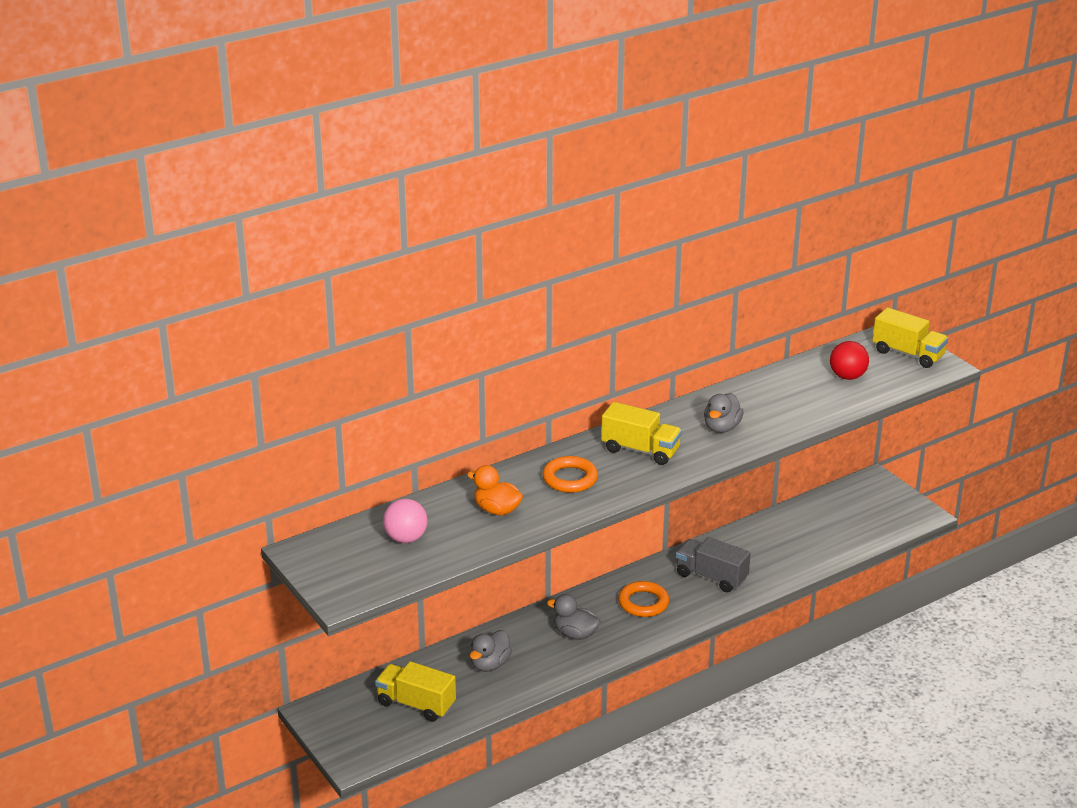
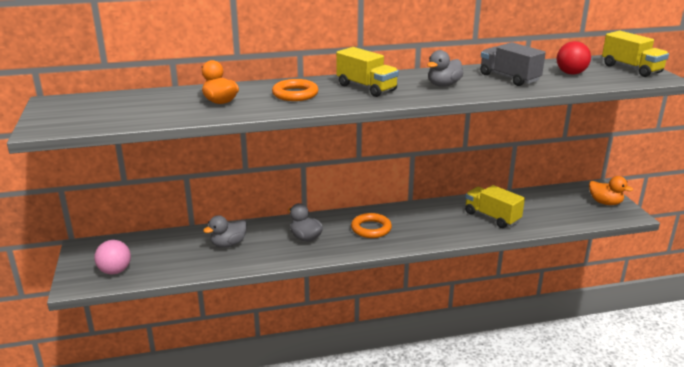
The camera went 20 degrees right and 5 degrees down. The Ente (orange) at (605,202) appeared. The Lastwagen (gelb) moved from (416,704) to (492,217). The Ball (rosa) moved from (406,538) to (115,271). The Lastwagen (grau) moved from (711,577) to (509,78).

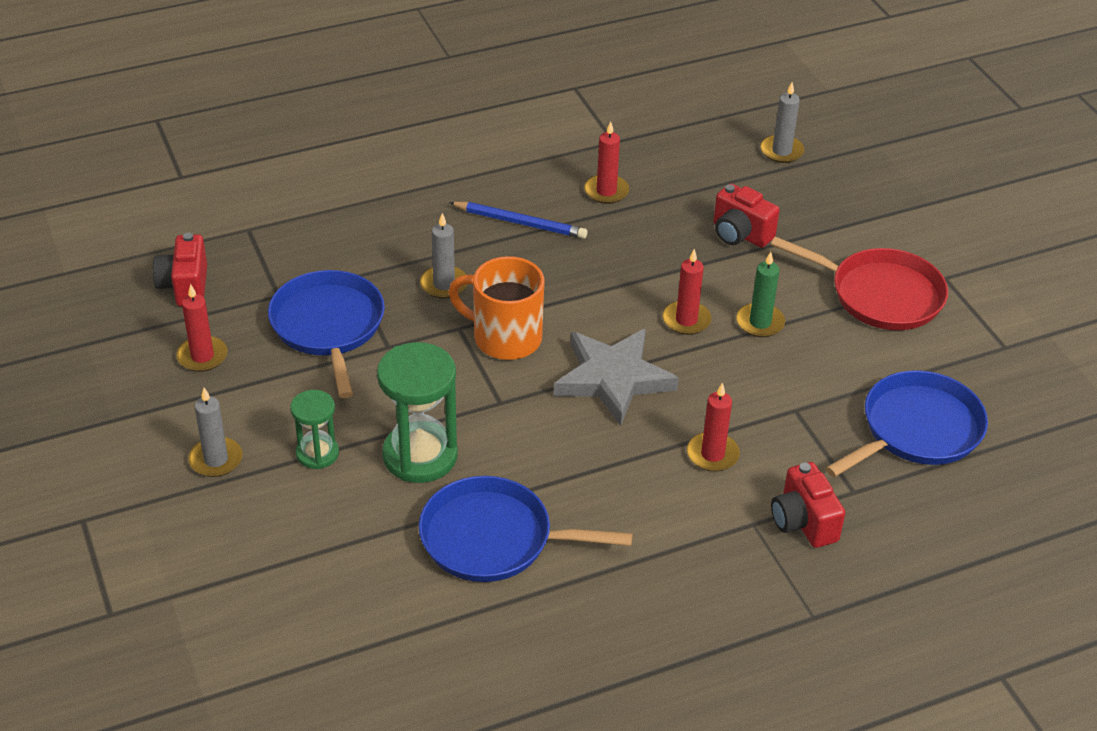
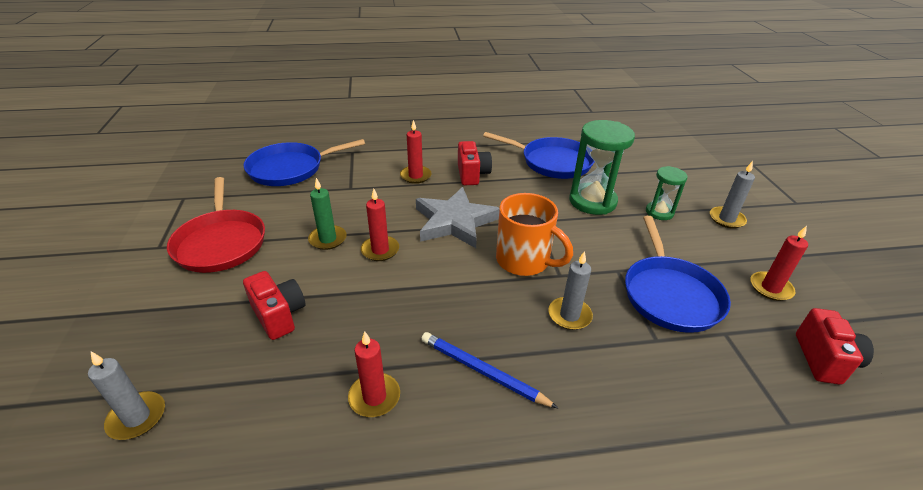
The camera went 165 degrees left and 5 degrees down. The Kamera (rot) moved from (803,522) to (472,174). The Pfanne (rot) at (881,295) turned 150 degrees counterclockwise.

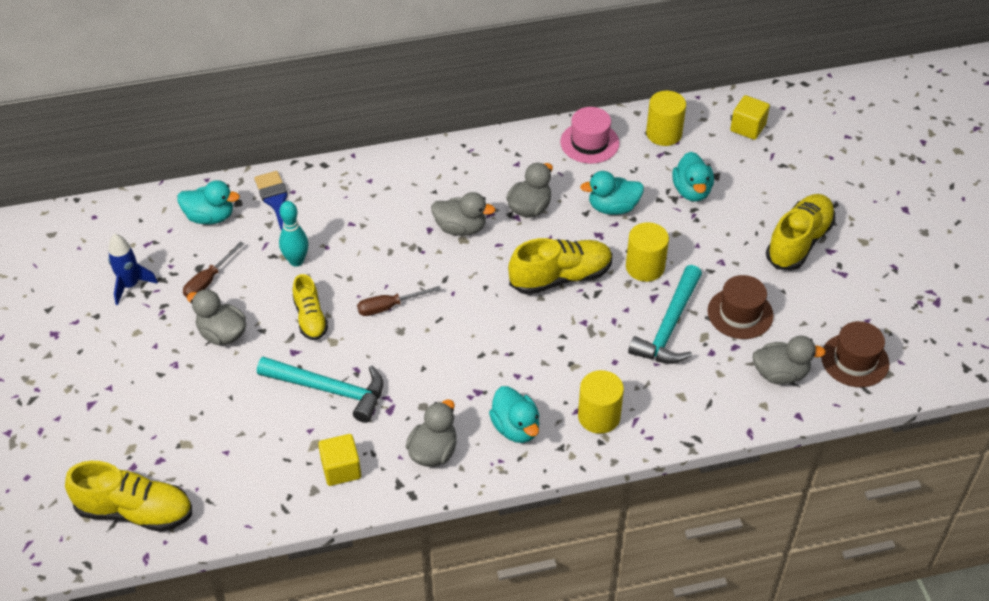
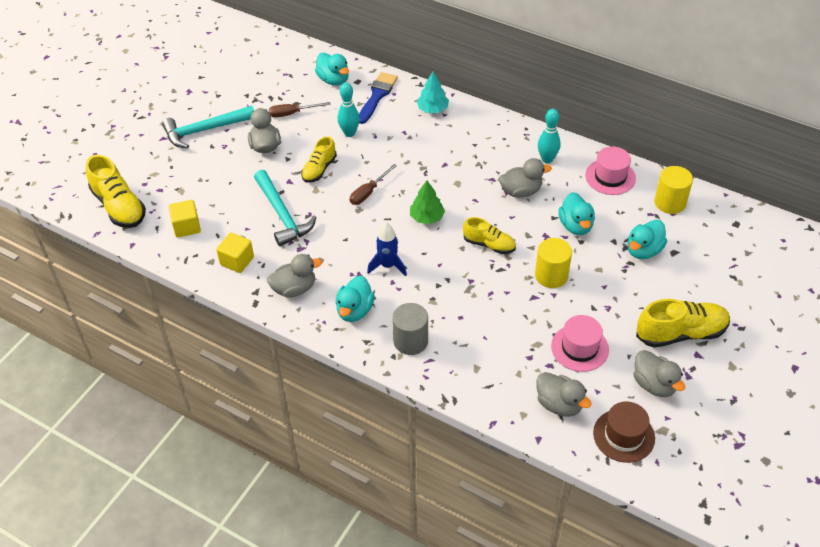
The camera went 45 degrees right and 0 degrees up. The Baum (grün) at (427,217) appeared. The Baum (türkis) at (432,109) appeared. The Bowlingkegel (türkis) at (547,159) appeared. The Rakete (blau) moved from (130,285) to (388,266). The Ente (grau) moved from (460,228) to (654,384). The Hammer (türkis) moved from (669,326) to (204,130). The Kubus (gelb) moved from (747,128) to (187,227). The Vollzylinder (gelb) at (599,416) became the Vollzylinder (grau) at (410,341). The Hut (braun) at (740,313) became the Hut (rosa) at (579,348). The Schraubenzieher (braun) at (389,307) turned 75 degrees counterclockwise. The Ente (türkis) at (613,207) turned 135 degrees counterclockwise. The Schuh (gelb) at (561,277) changed to 0.62 times the size.

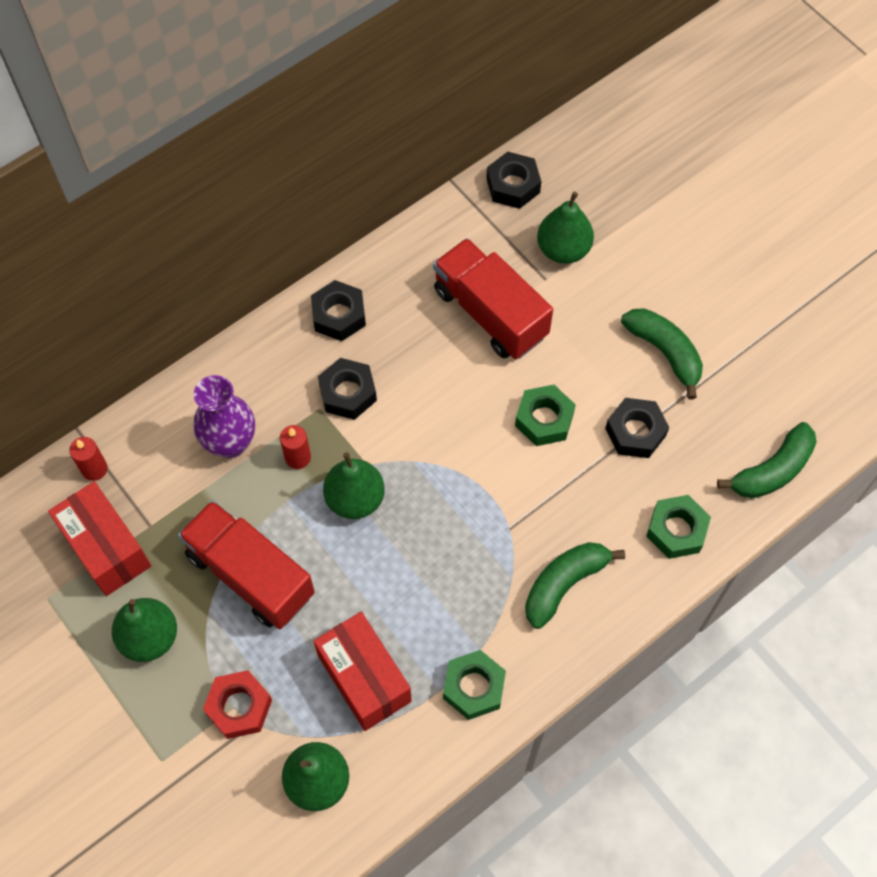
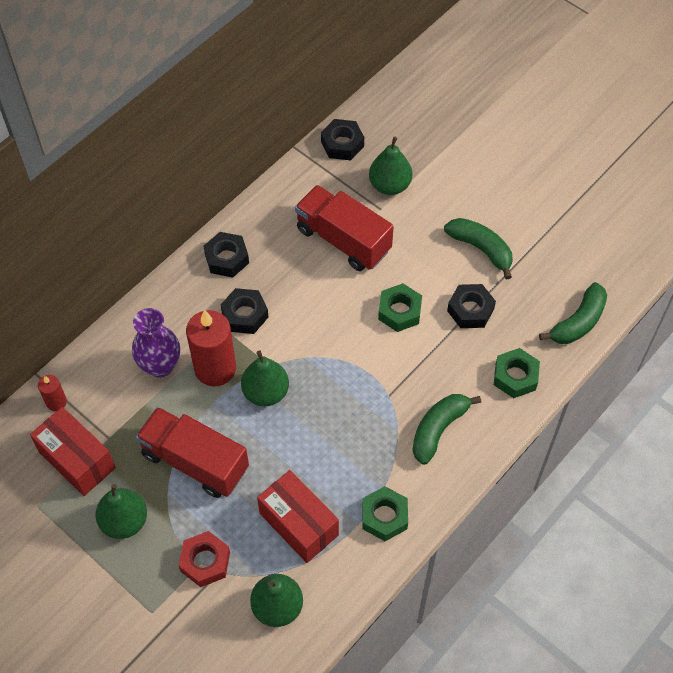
The camera went 10 degrees left and 5 degrees down. The Kerze (rot) at (298,457) changed to 2.04 times the size.

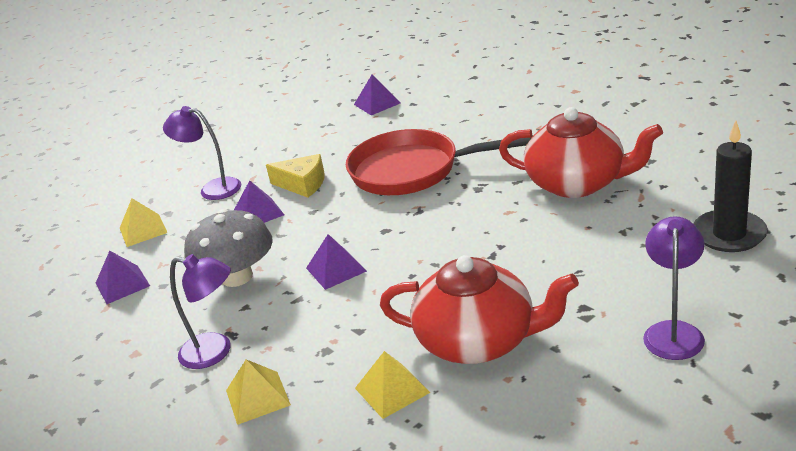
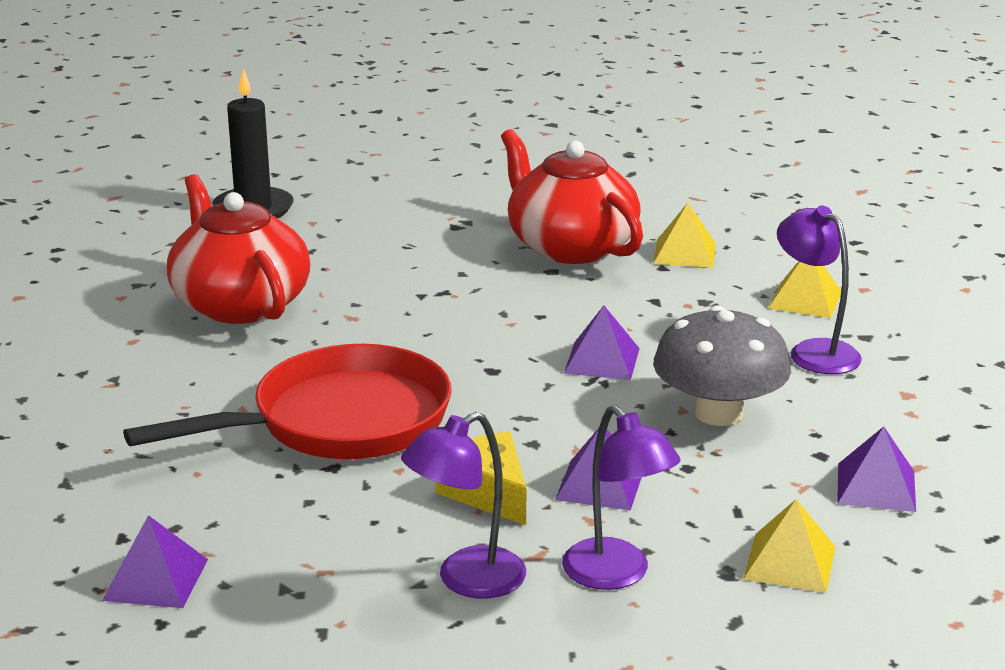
The camera went 145 degrees left and 5 degrees down. The Lampe (lila) moved from (673,332) to (466,580). The Pfanne (rot) at (412,170) turned 75 degrees counterclockwise.

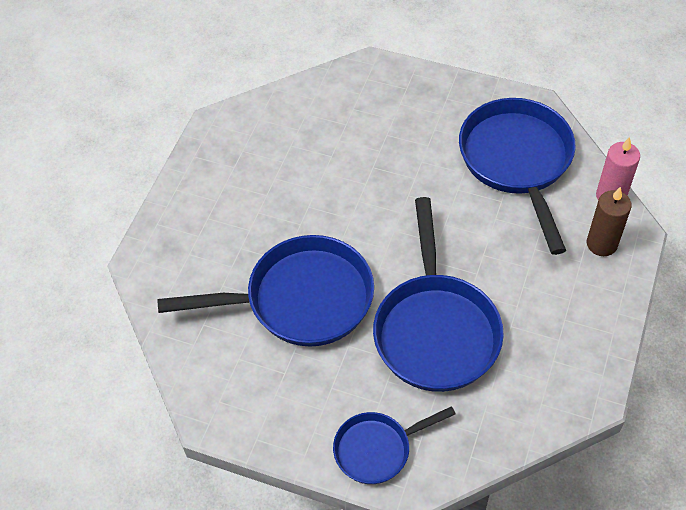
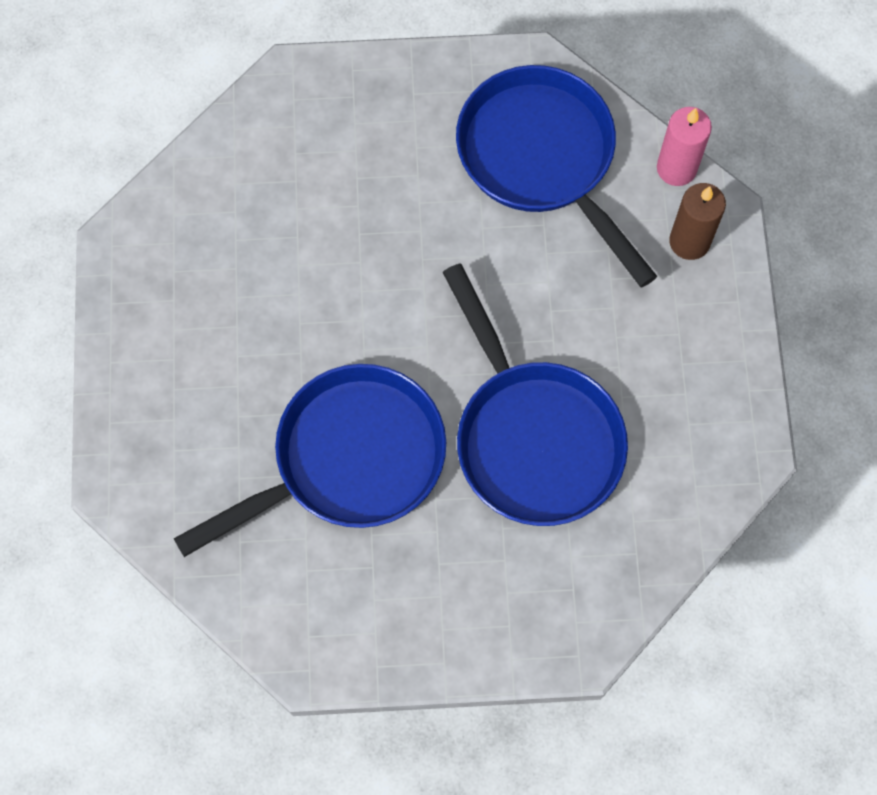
The camera went 25 degrees left and 15 degrees up. The Pfanne (blau) at (377,449) disappeared.

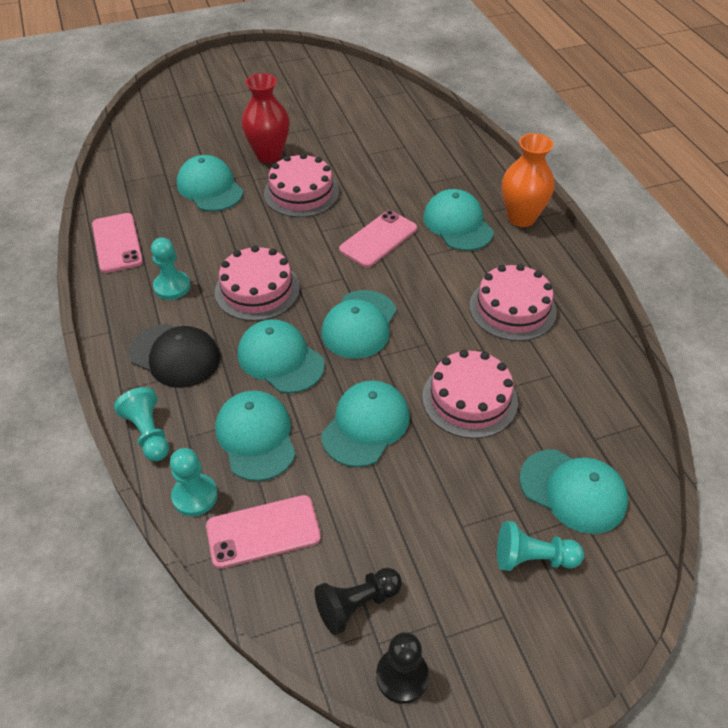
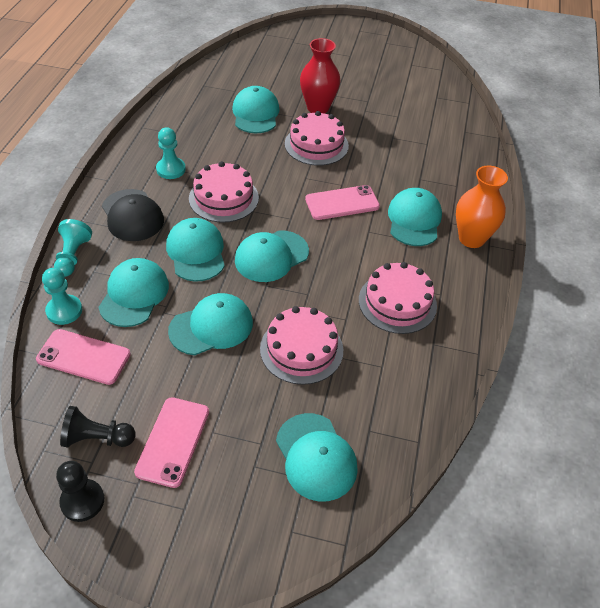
The camera went 30 degrees right and 0 degrees up. The Bauer (türkis) at (533,558) disappeared. The Handy (rosa) moved from (117,243) to (173,441).

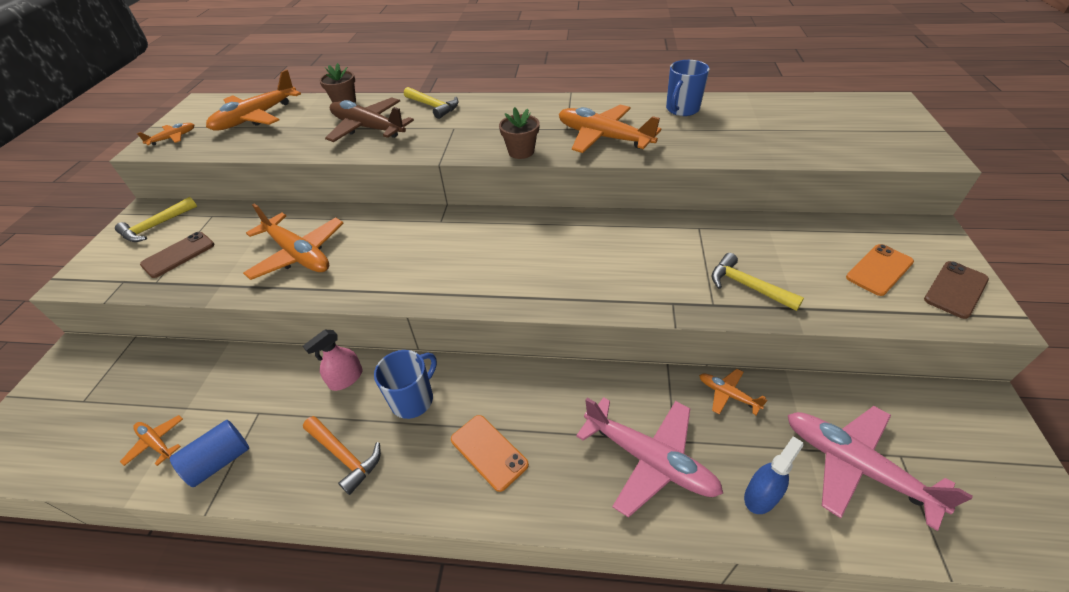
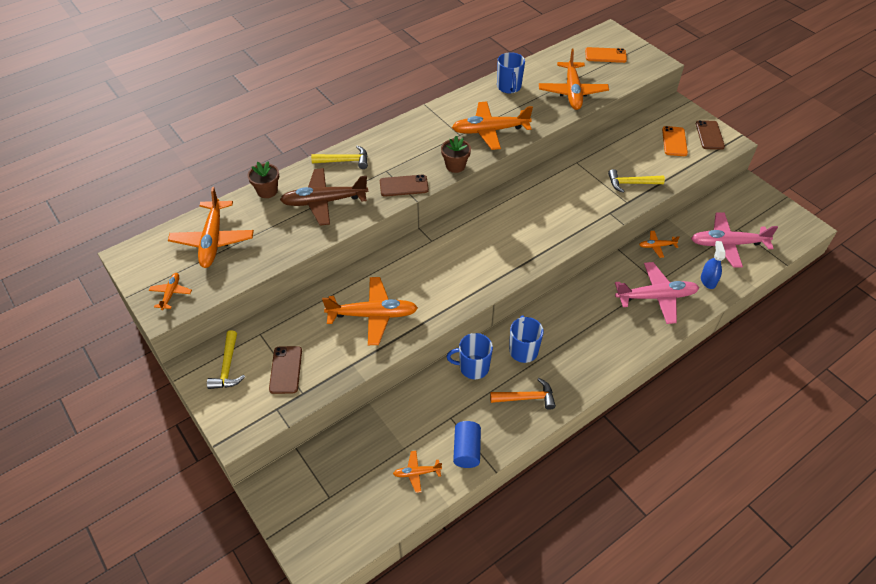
The camera went 45 degrees left and 5 degrees up. The Handy (braun) at (404,186) appeared. The Flugzeug (orange) at (572,92) appeared. The Handy (orange) moved from (489,452) to (605,55). The Sprühflasche (rosa) at (346,378) was replaced by the Tasse (blau) at (473,367).

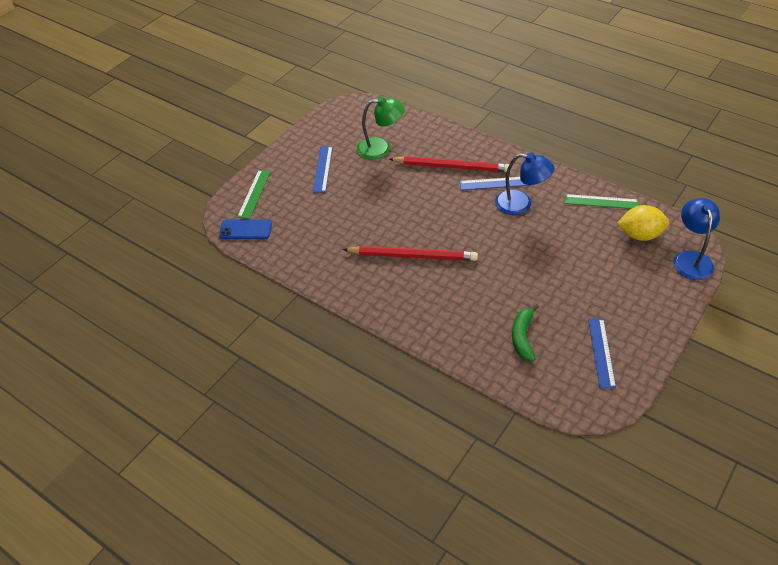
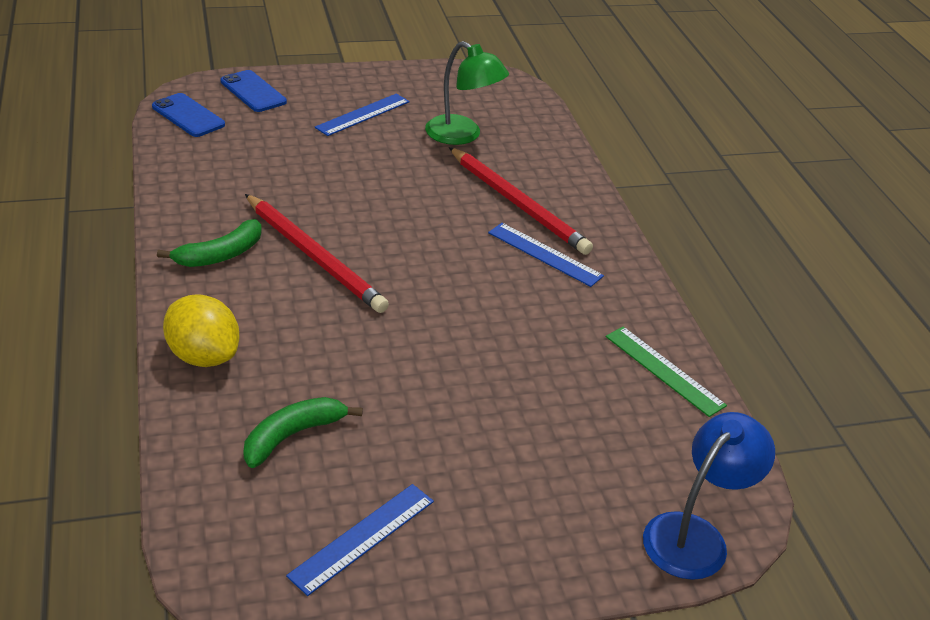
The camera went 35 degrees right and 10 degrees down. The Lampe (blau) at (521,204) disappeared. The Banane (grün) at (220,255) appeared. The Zitrone (gelb) moved from (640,235) to (203,356). The Lineal (grün) at (254,194) was replaced by the Handy (blau) at (253,92).

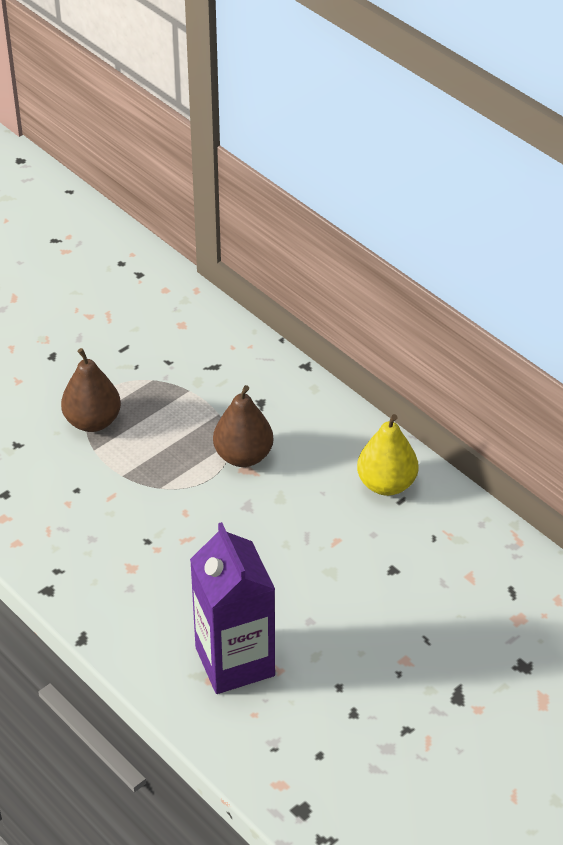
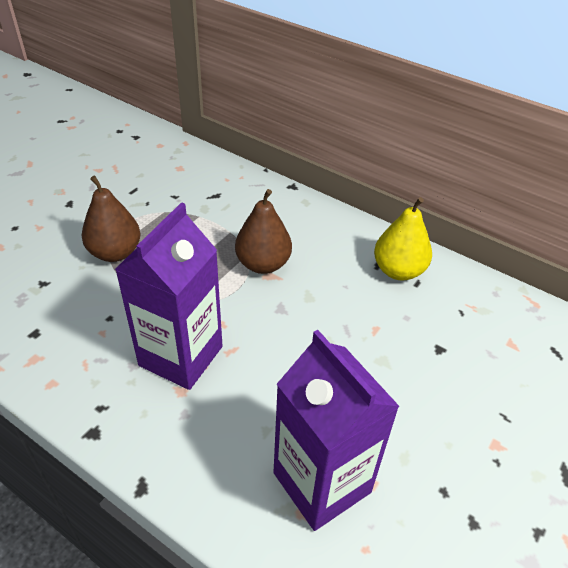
The camera went 15 degrees left and 0 degrees up. The Getränkekarton (lila) at (181,356) appeared.

